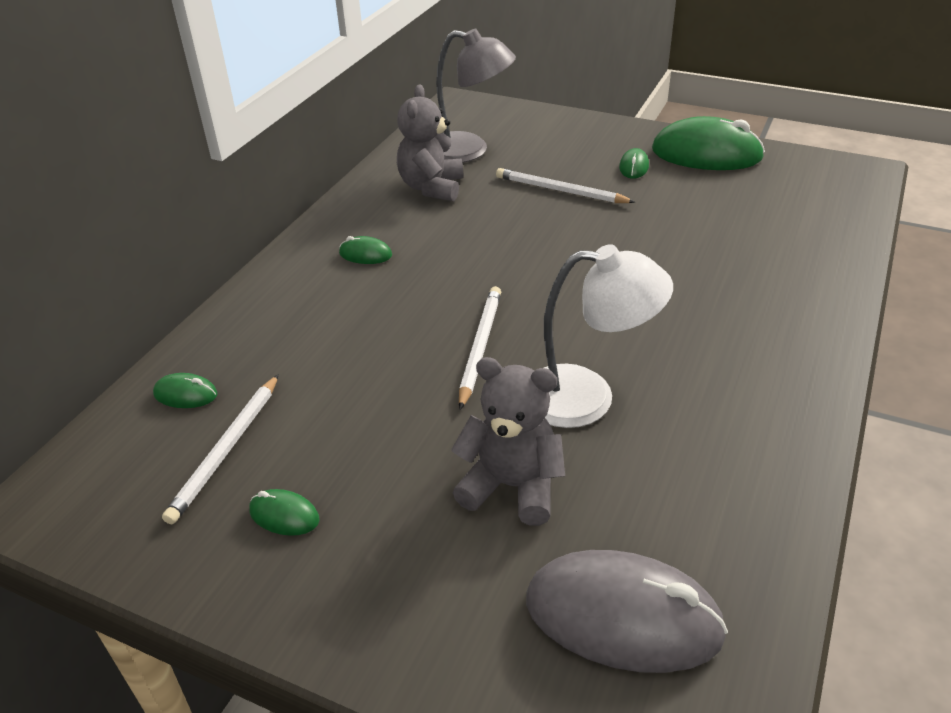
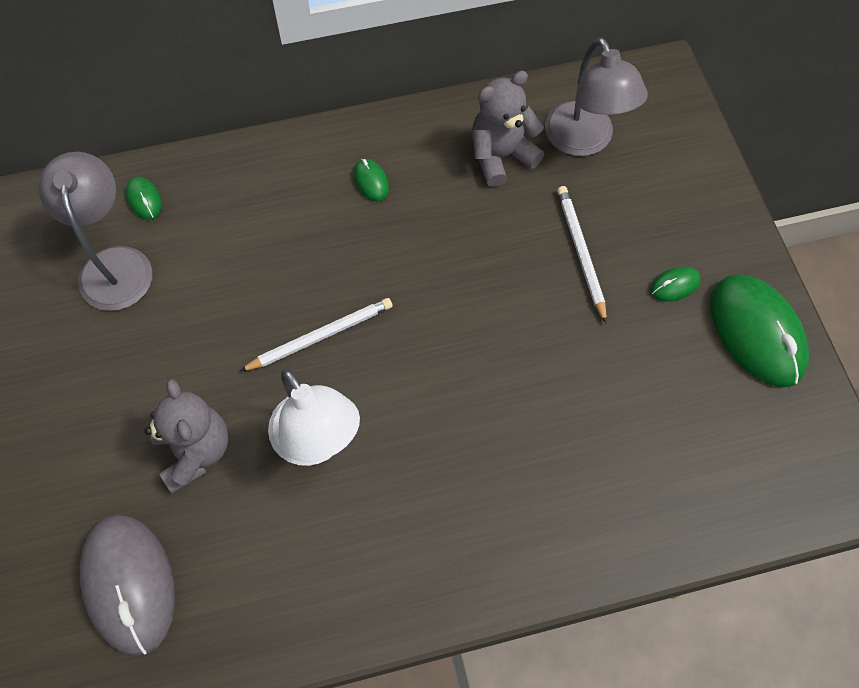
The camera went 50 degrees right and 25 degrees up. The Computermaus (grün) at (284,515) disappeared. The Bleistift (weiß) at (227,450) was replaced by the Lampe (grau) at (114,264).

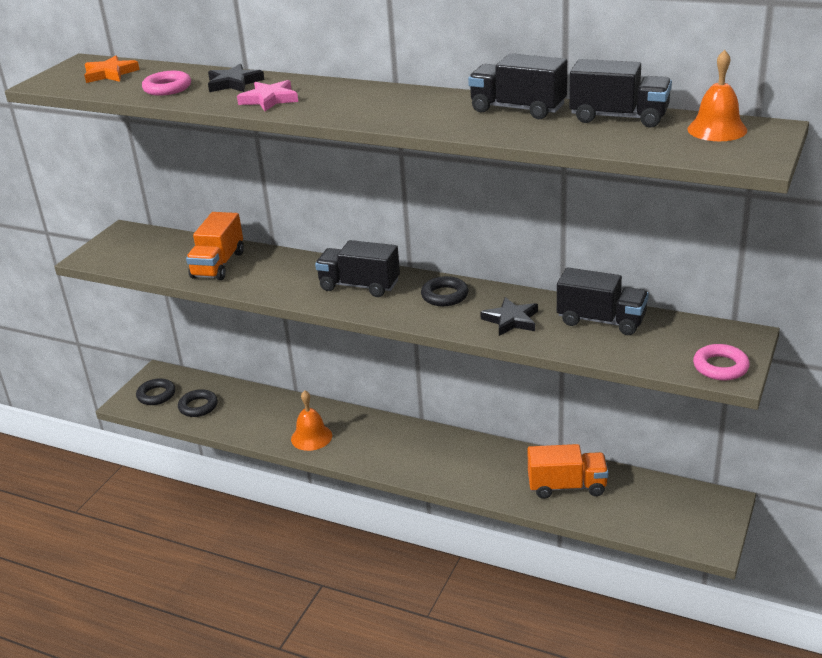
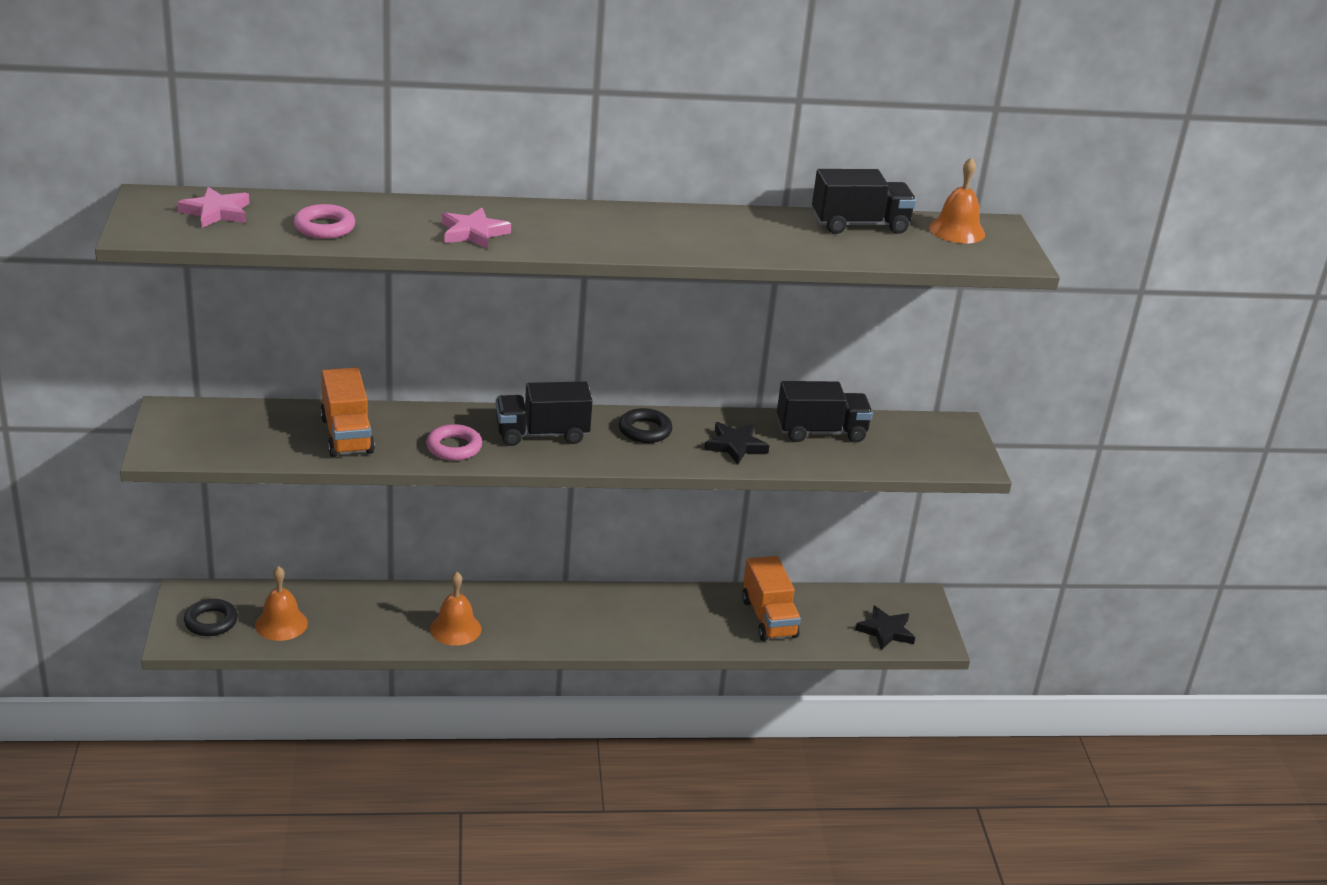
The camera went 35 degrees left and 0 degrees up. The Lastwagen (schwarz) at (518,109) disappeared. The Stern (schwarz) moved from (234,83) to (886,631). The Ring (rosa) moved from (720,367) to (454,447). The Ring (schwarz) at (198,406) was replaced by the Glocke (orange) at (281,624). The Stern (orange) at (110,74) became the Stern (rosa) at (216,212). The Lastwagen (orange) at (567,486) turned 105 degrees clockwise.

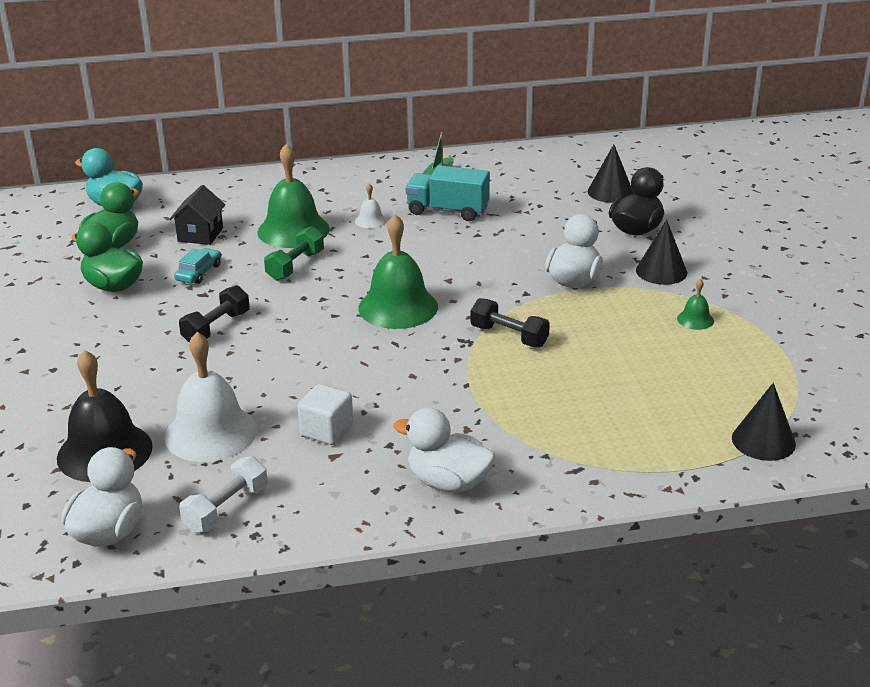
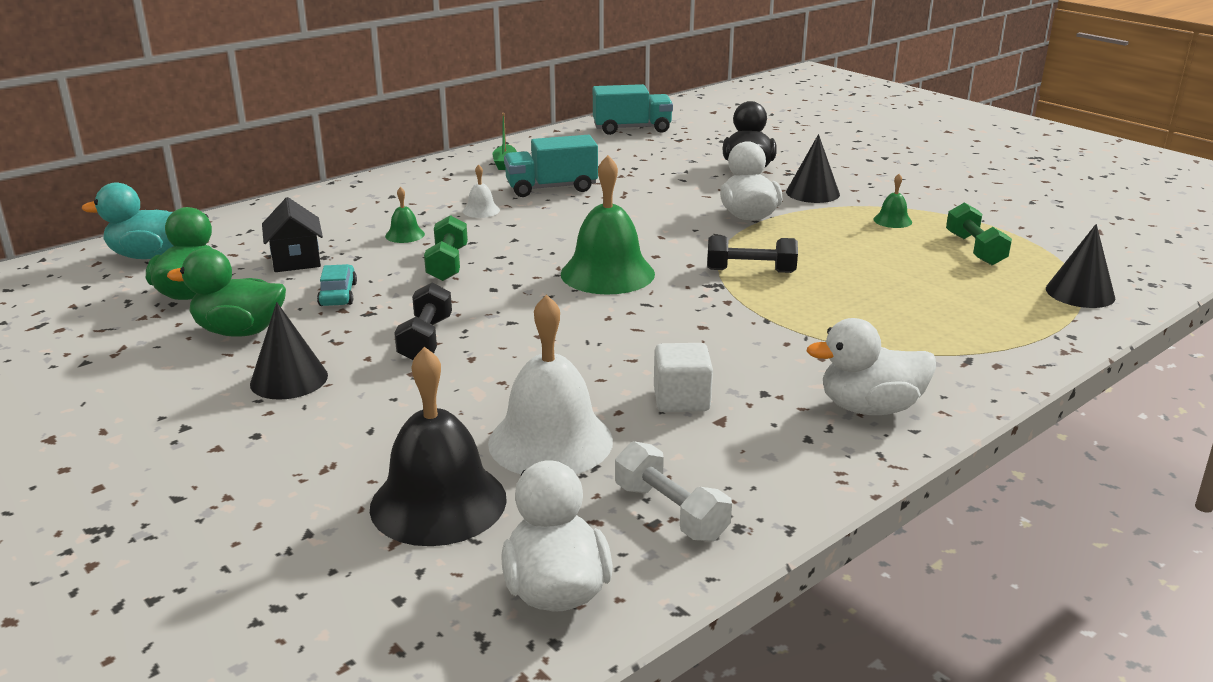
The camera went 30 degrees left and 5 degrees down. The Lastwagen (türkis) at (632,129) appeared. The Hantel (grün) at (974,249) appeared. The Kegel (schwarz) moved from (610,192) to (289,379). The Hantel (weiß) at (226,509) turned 45 degrees counterclockwise. The Glocke (grün) at (293,230) changed to 0.45 times the size.

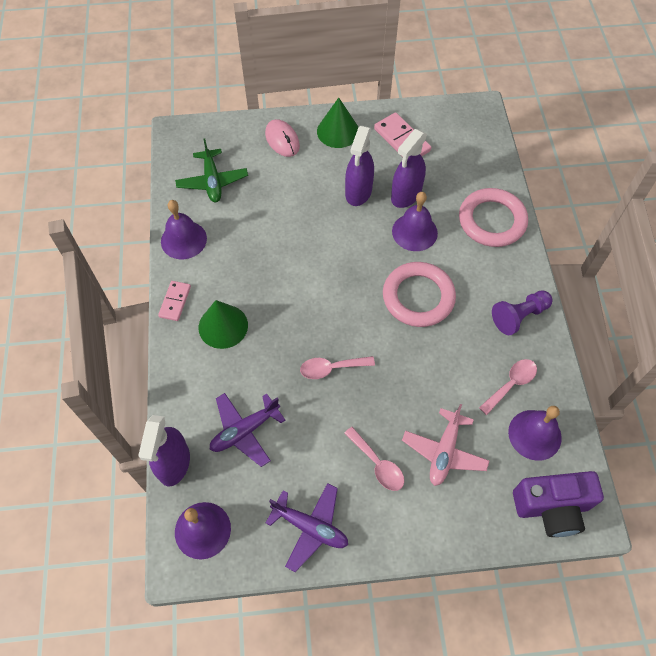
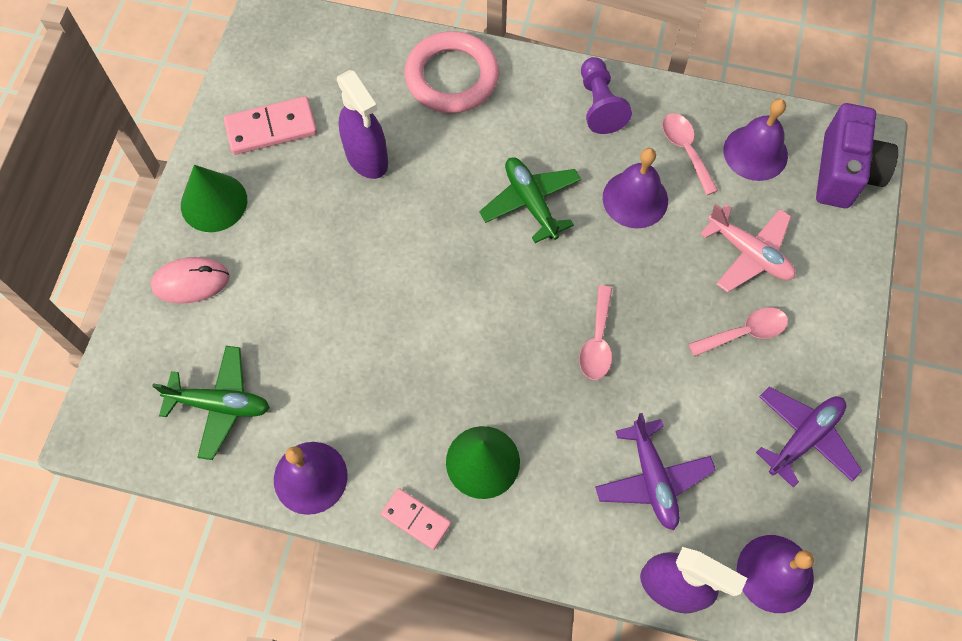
The camera went 70 degrees left and 5 degrees up. The Sprühflasche (lila) at (358,192) disappeared. The Glocke (lila) moved from (414,232) to (635,199). The Ring (rosa) at (418,297) was replaced by the Flugzeug (grün) at (531,202).

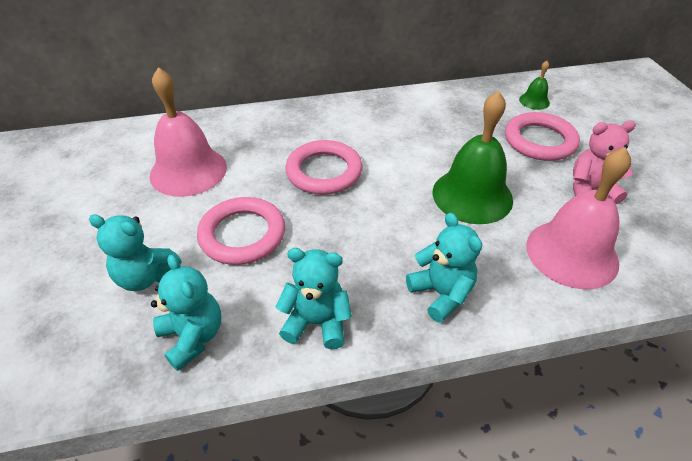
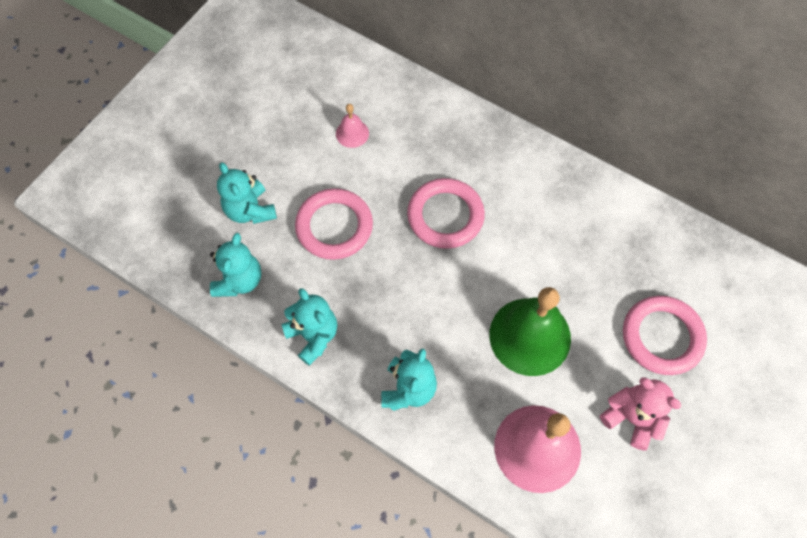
The camera went 45 degrees right and 20 degrees up. The Glocke (grün) at (534,101) disappeared. The Glocke (rosa) at (188,171) changed to 0.46 times the size.

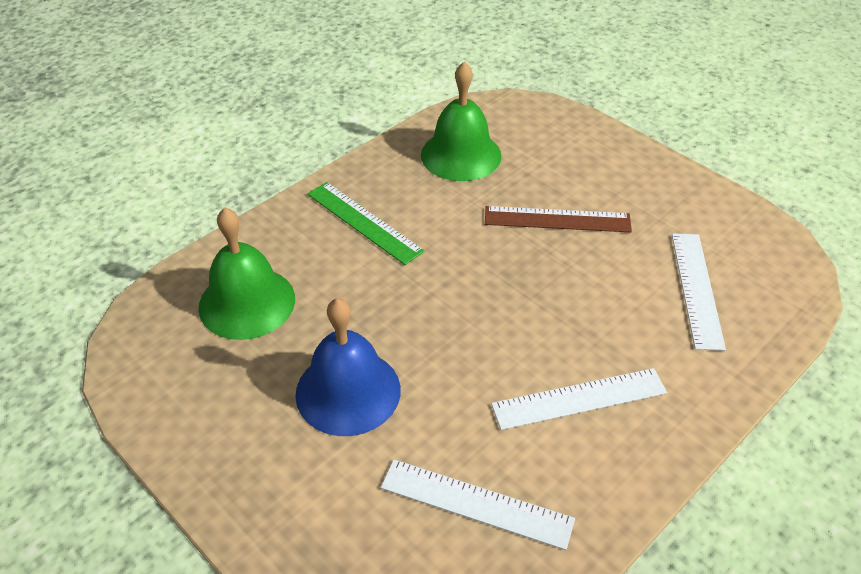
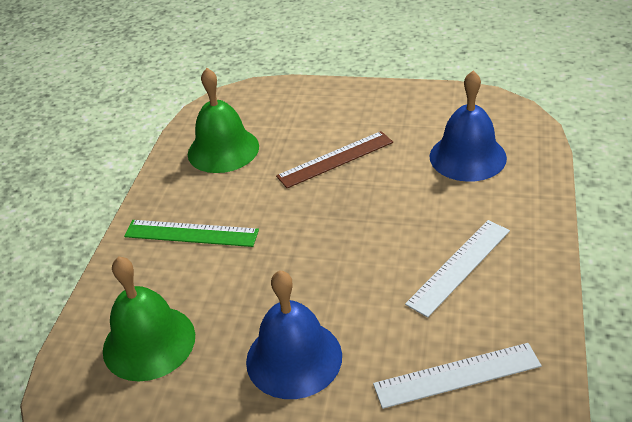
The camera went 30 degrees left and 5 degrees down. The Lineal (weiß) at (697,289) was replaced by the Glocke (blau) at (467,157).

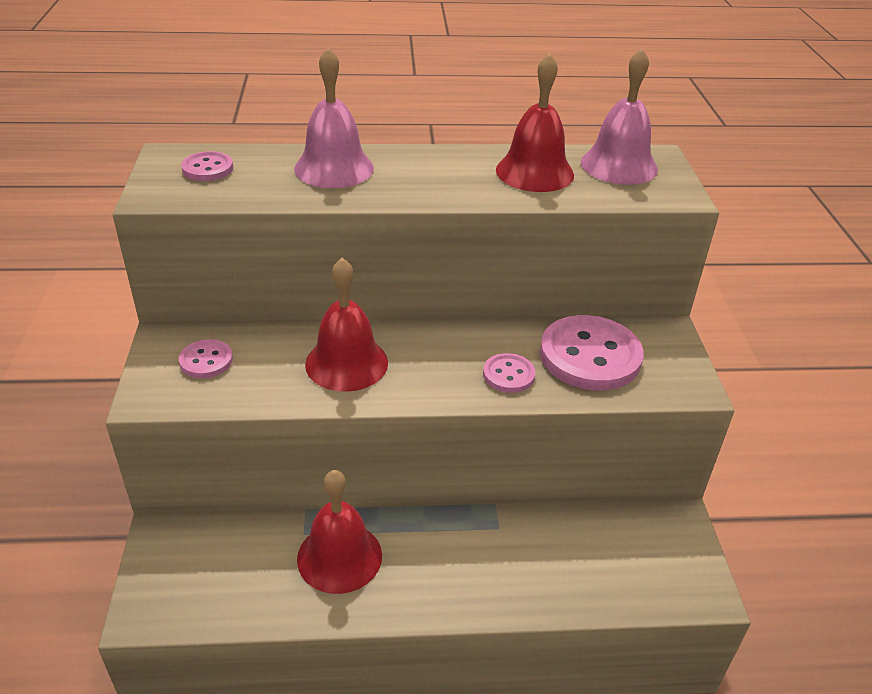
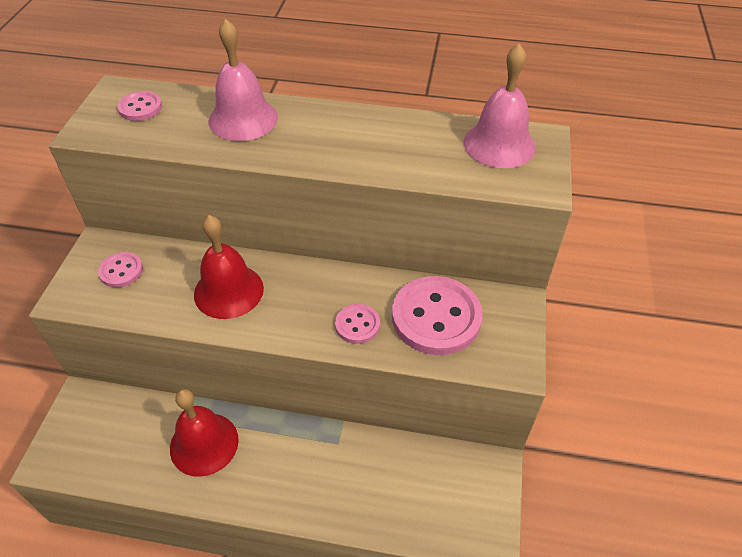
The camera went 15 degrees right and 10 degrees up. The Glocke (rot) at (534,172) disappeared.

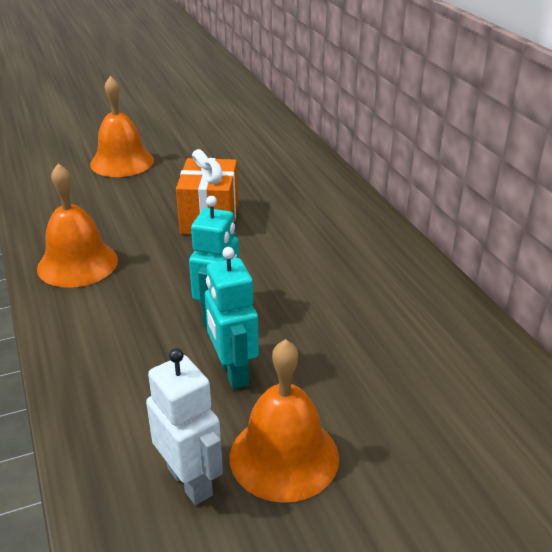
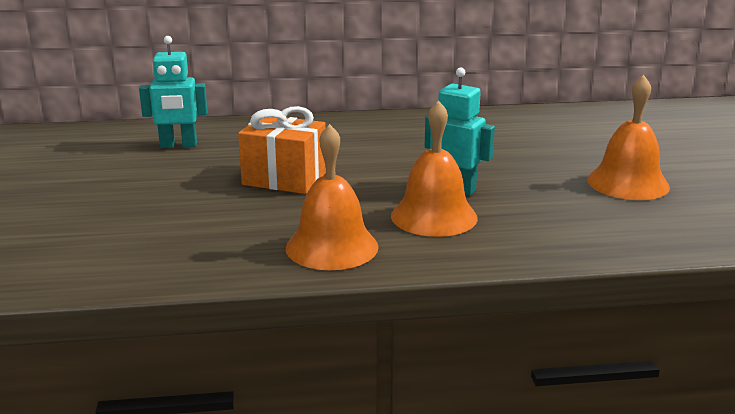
The camera went 75 degrees left and 10 degrees down. The Roboter (weiß) at (190,481) disappeared. The Glocke (orange) moved from (122,162) to (434,216). The Roboter (türkis) moved from (233,372) to (178,145).

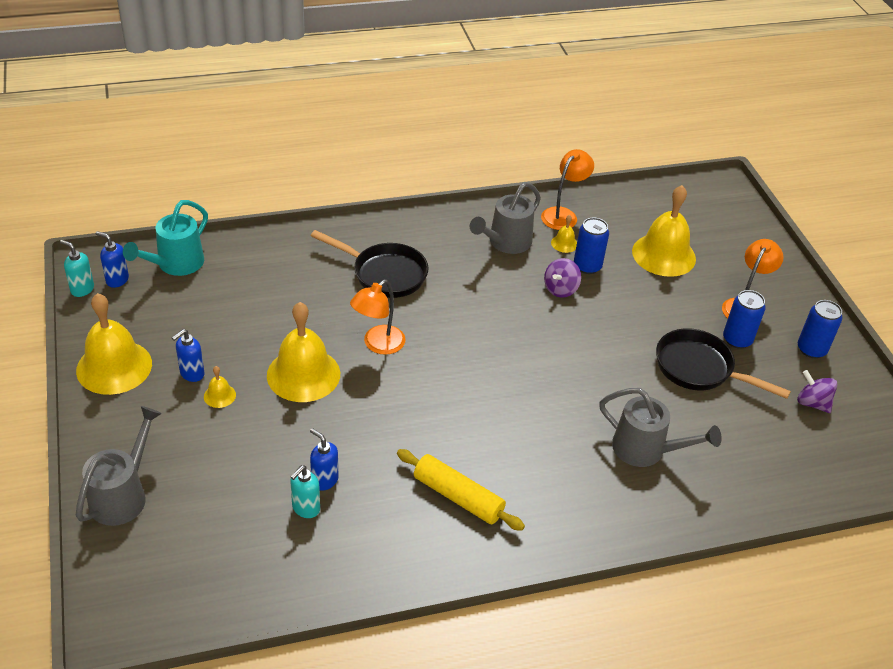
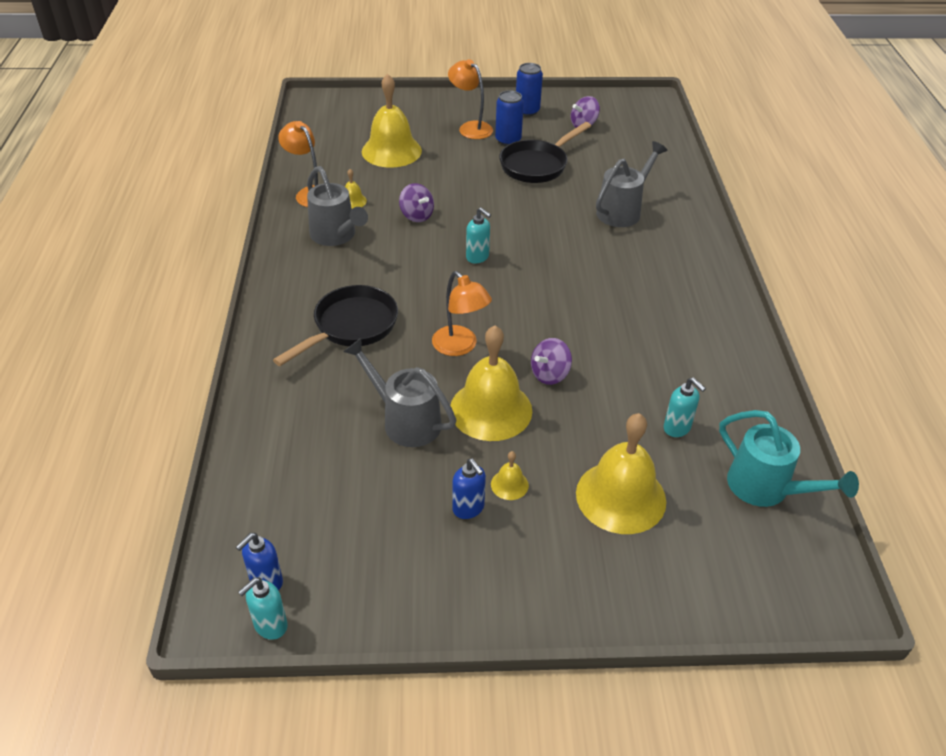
The camera went 75 degrees left and 0 degrees up. The Seifenspender (blau) at (324,480) disappeared. The Nudelholz (gelb) at (458,497) disappeared. The Dose (blau) at (587,266) disappeared. The Seifenspender (türkis) at (477,257) appeared. The Kreisel (lila) at (549,374) appeared. The Glocke (gelb) moved from (114,367) to (620,496). The Gießkanne (grau) moved from (123,495) to (405,420). The Gießkanne (türkis) moved from (175,265) to (766,489).

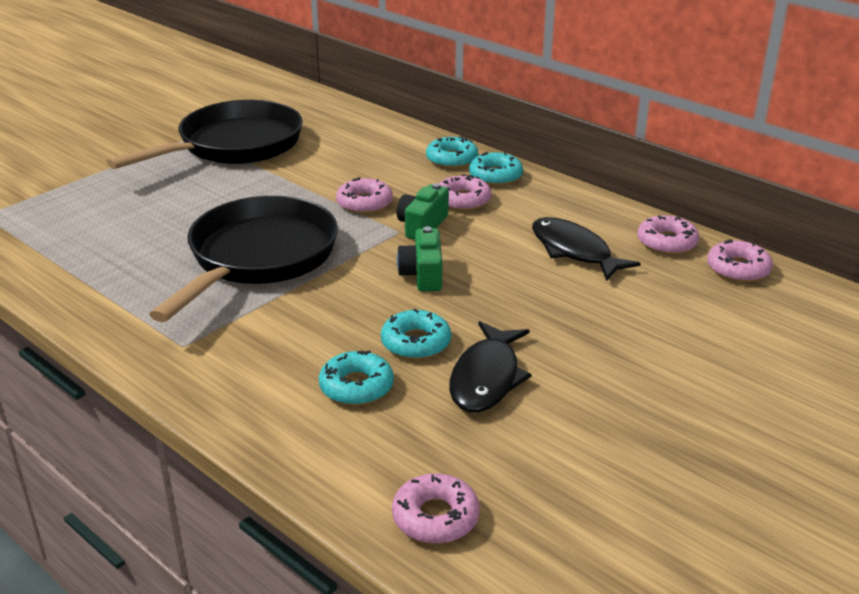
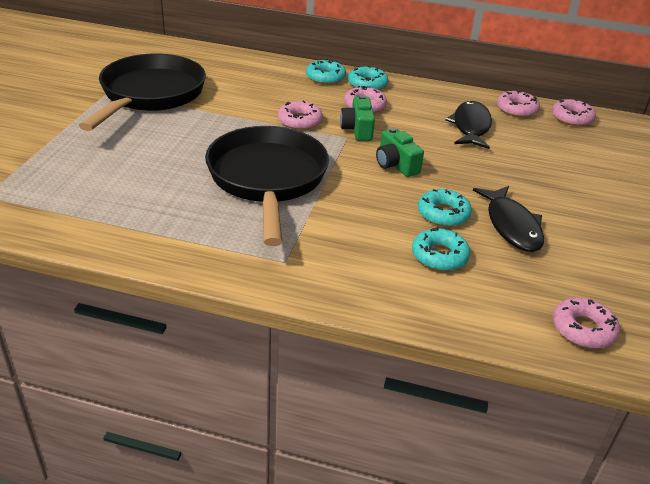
The camera went 30 degrees left and 5 degrees up. The Fisch (schwarz) at (574,251) turned 75 degrees clockwise.

